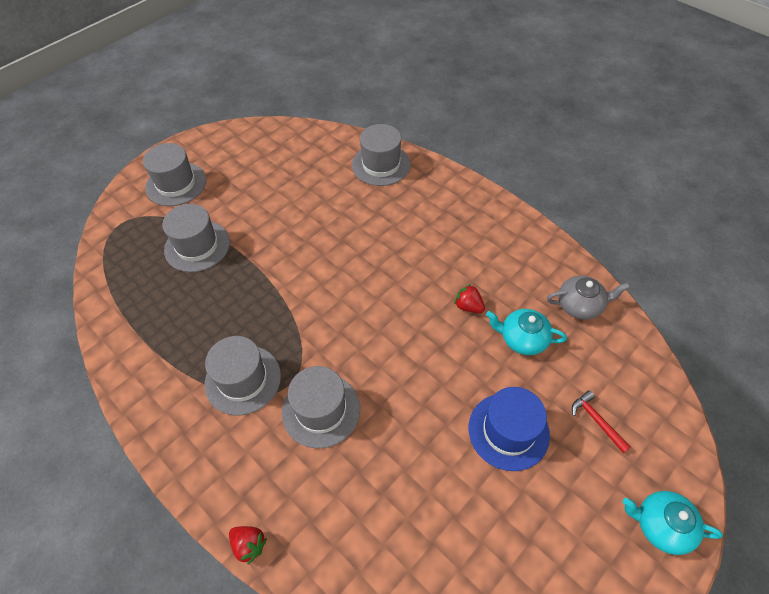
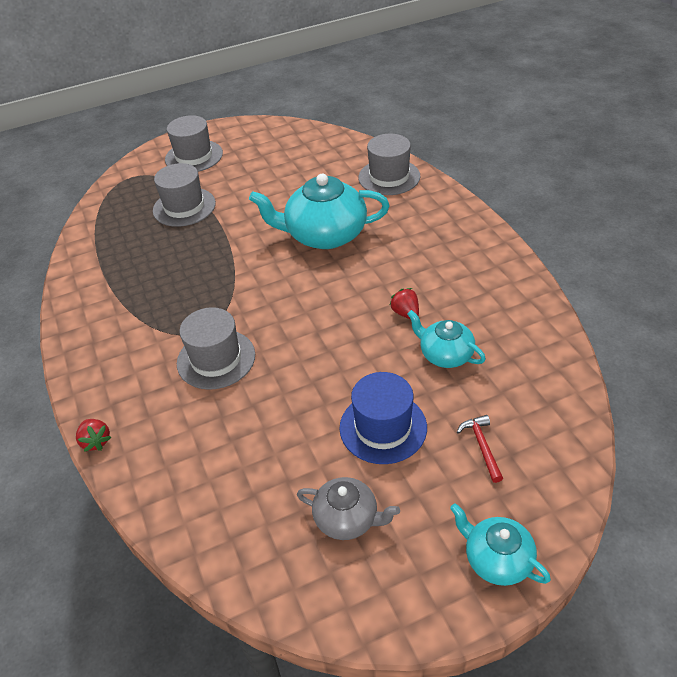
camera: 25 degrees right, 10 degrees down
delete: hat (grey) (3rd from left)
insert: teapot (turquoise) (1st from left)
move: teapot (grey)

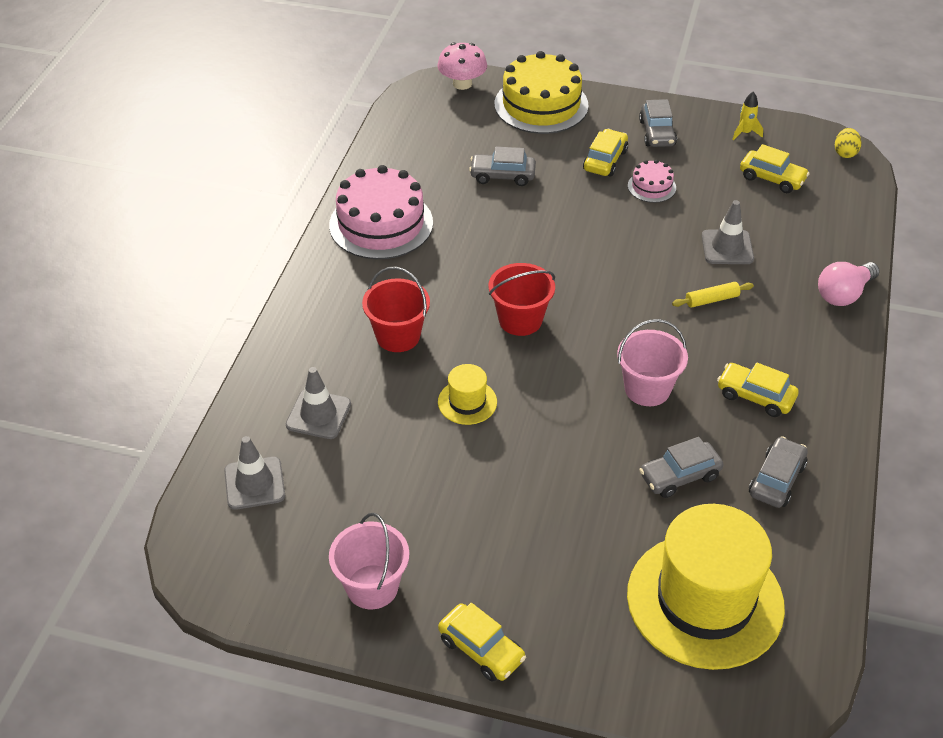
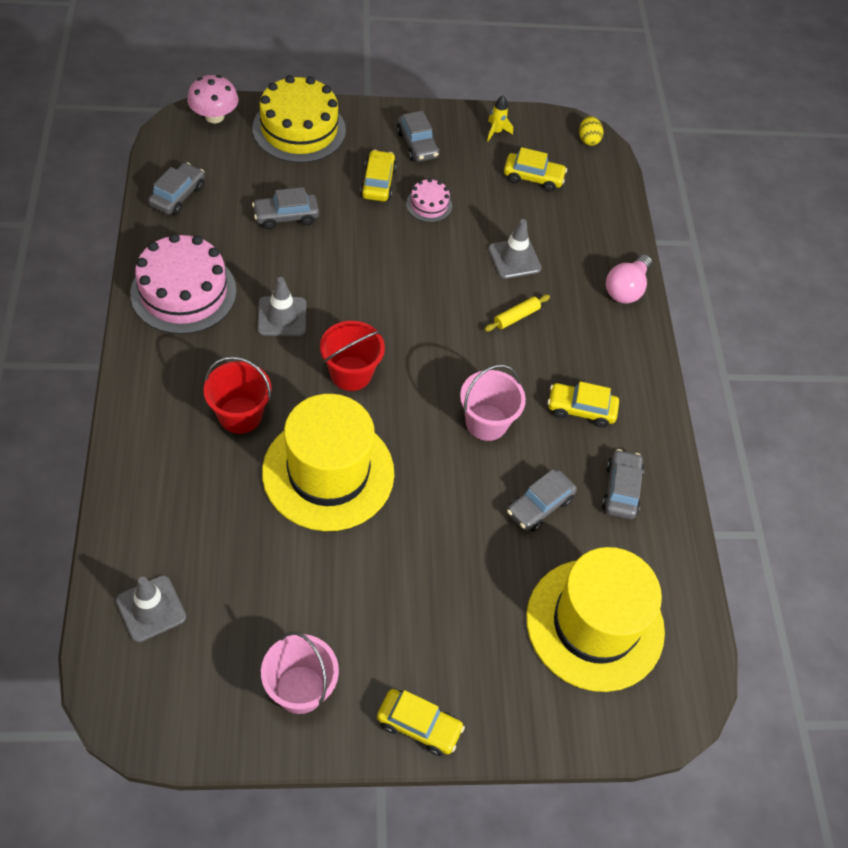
camera: 25 degrees left, 10 degrees up
insert: car (grey) (1st from left)
move: traffic cone (grey) (2nd from left)
resize: hat (yellow) (1st from left) x2.31

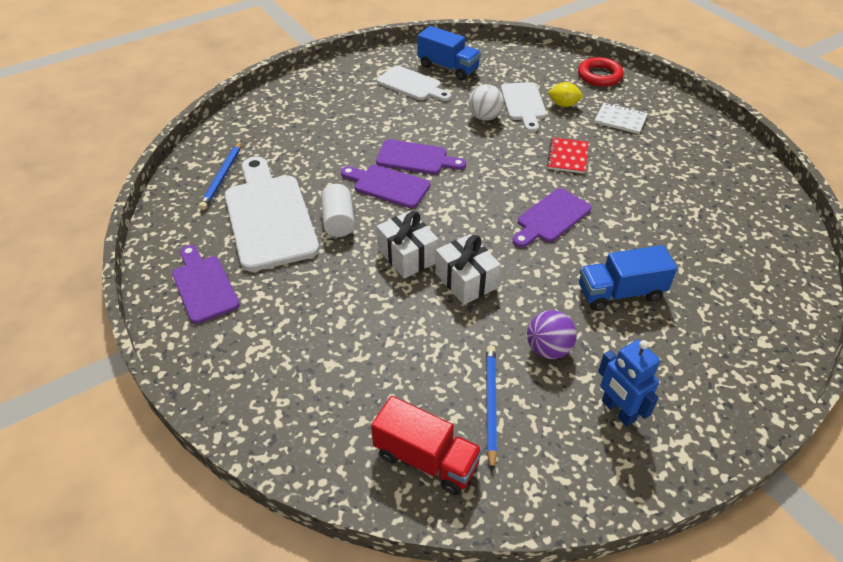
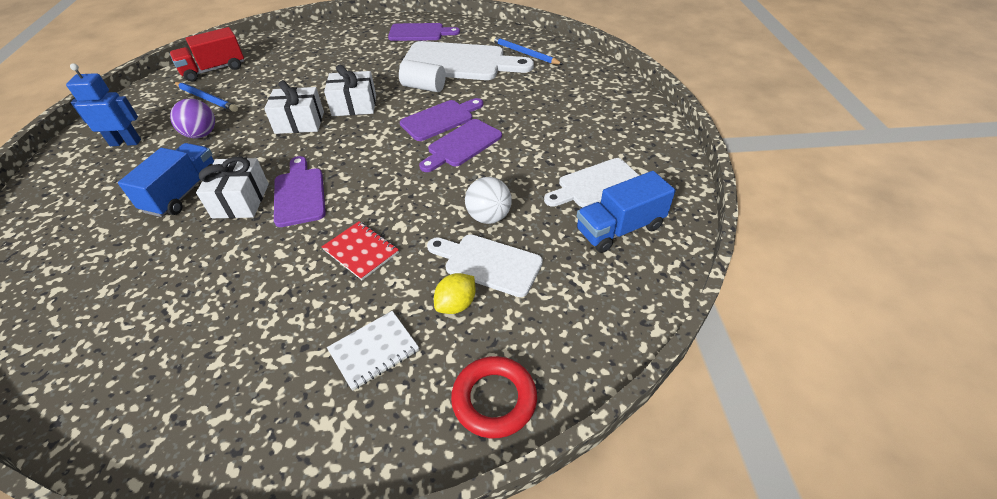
camera: 120 degrees right, 0 degrees up
insert: gift (white) (1st from left)

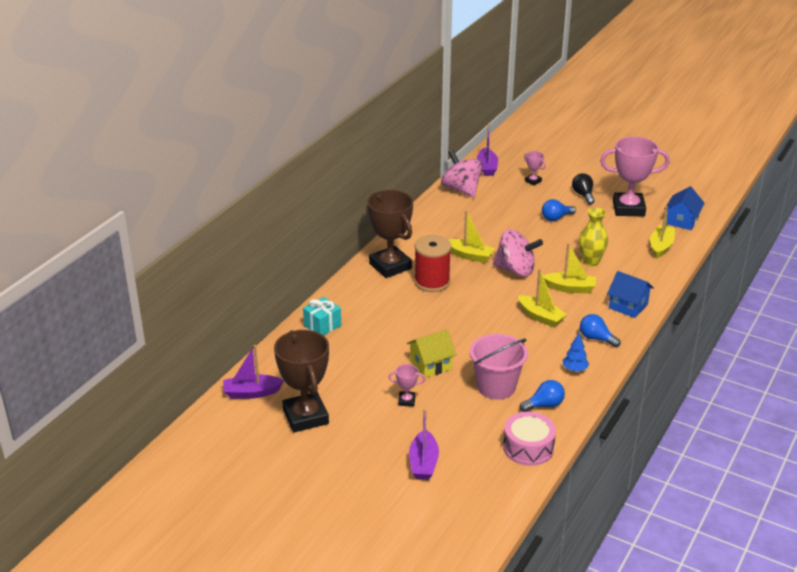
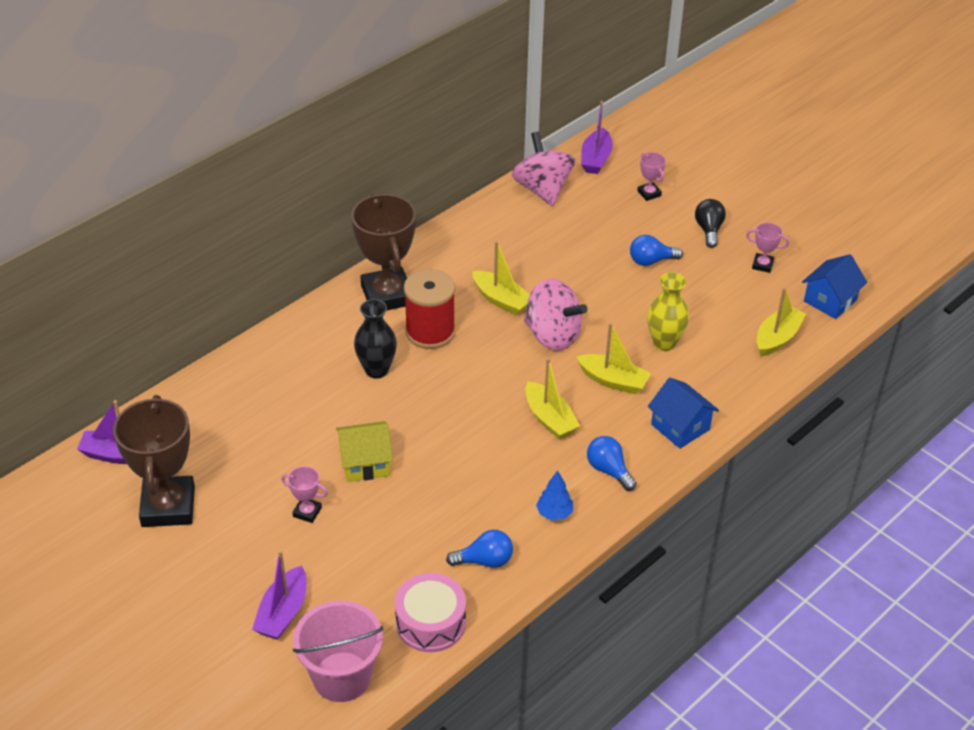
camera: 15 degrees right, 10 degrees up
delete: gift (turquoise)
insert: vase (black)
move: bucket (pink)
resize: trophy (pink) (3rd from left) x0.44

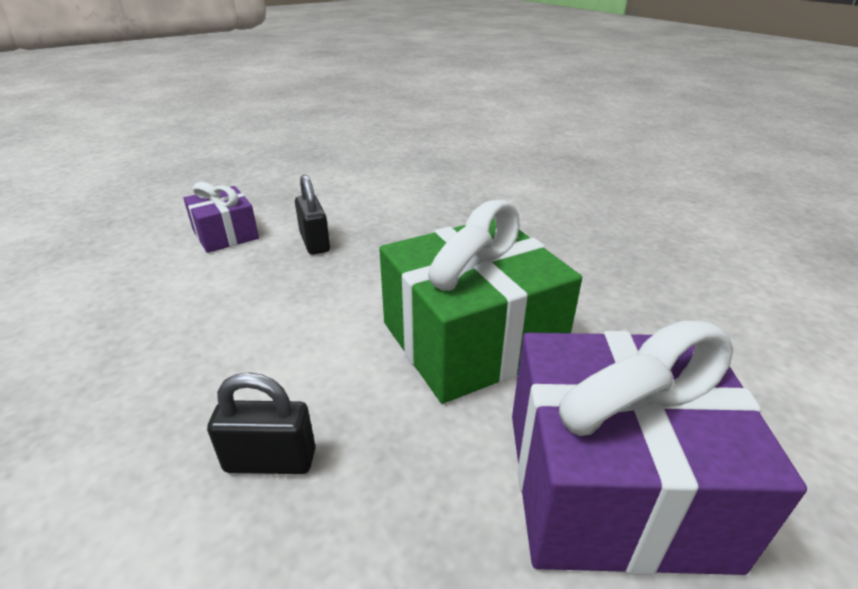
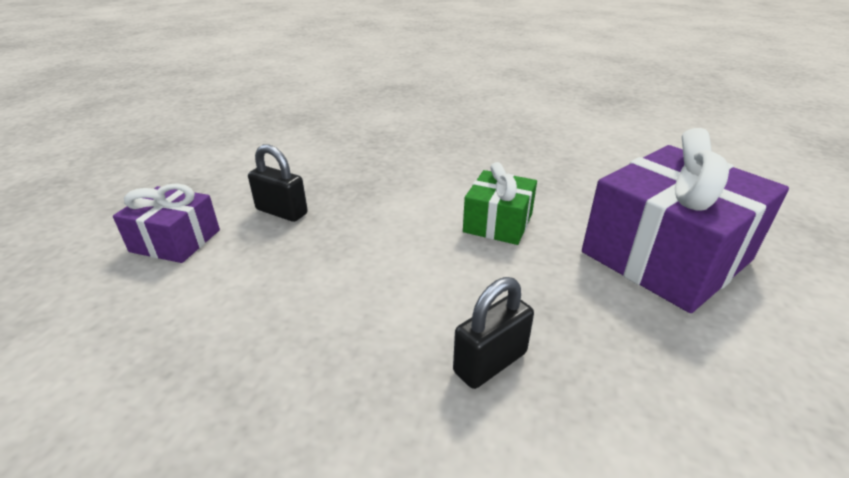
camera: 40 degrees left, 0 degrees up
resize: gift (green) x0.53

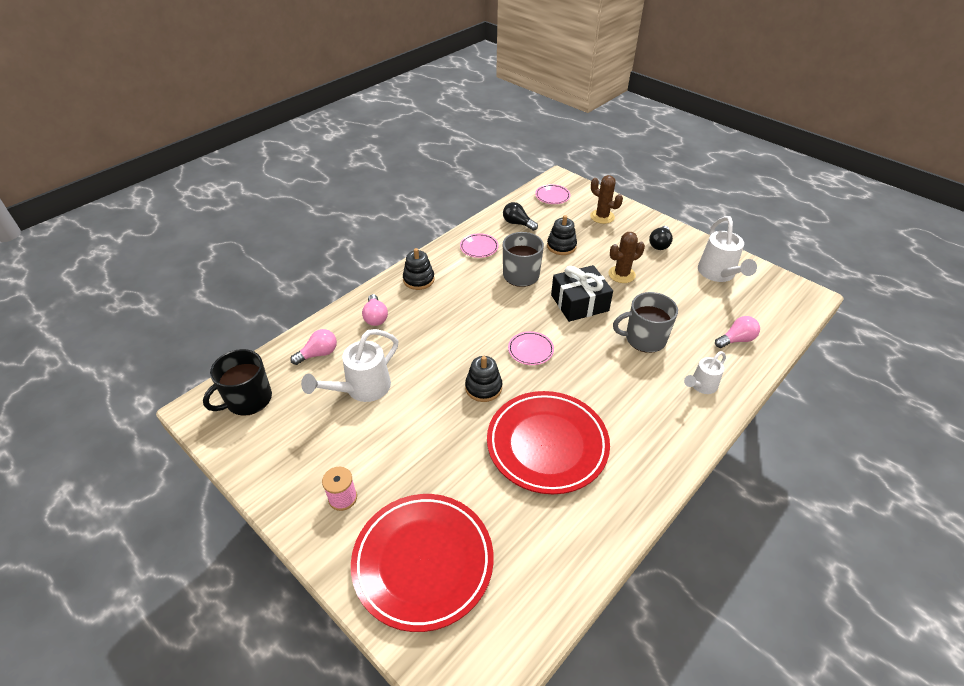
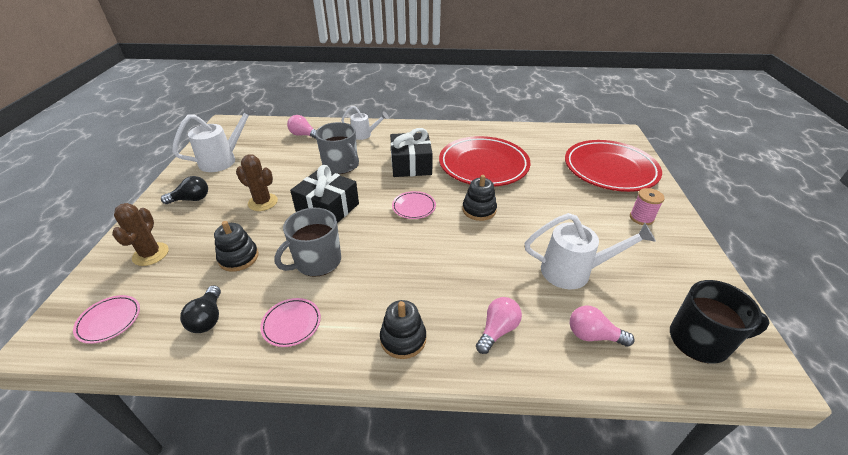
camera: 130 degrees left, 5 degrees down
insert: gift (black) (2nd from left)

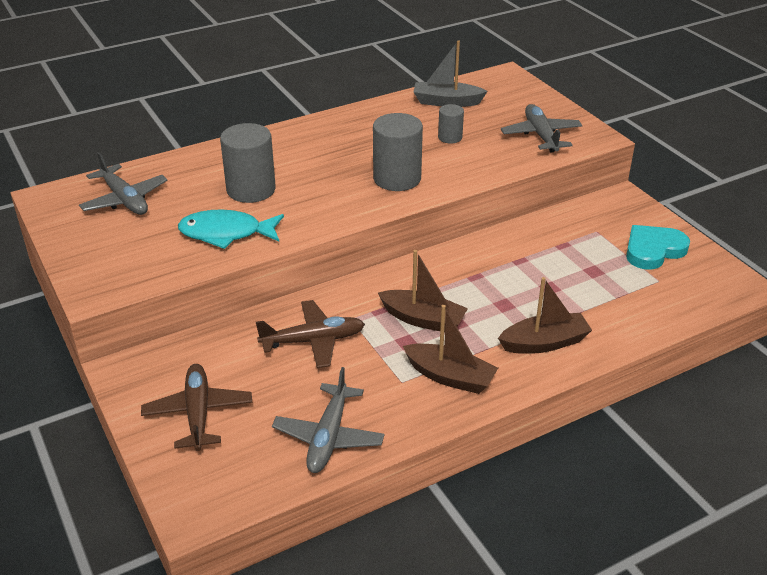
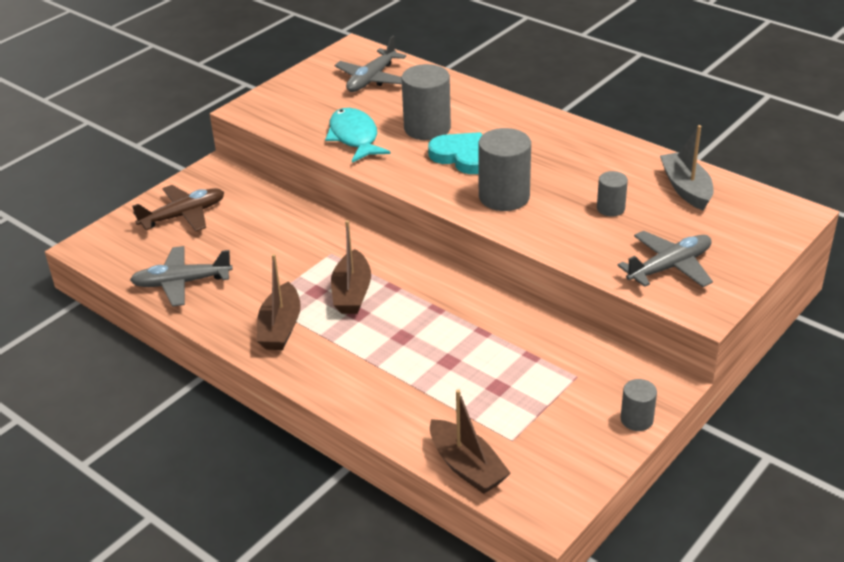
camera: 70 degrees right, 0 degrees up
delete: plane (brown) (2nd from left)
insert: cylinder (grey) (4th from left)
move: boat (brown) (3rd from left); heart (turquoise)

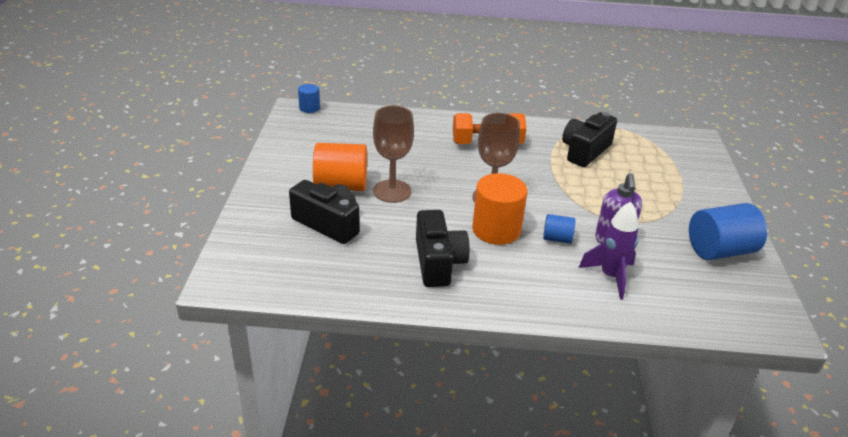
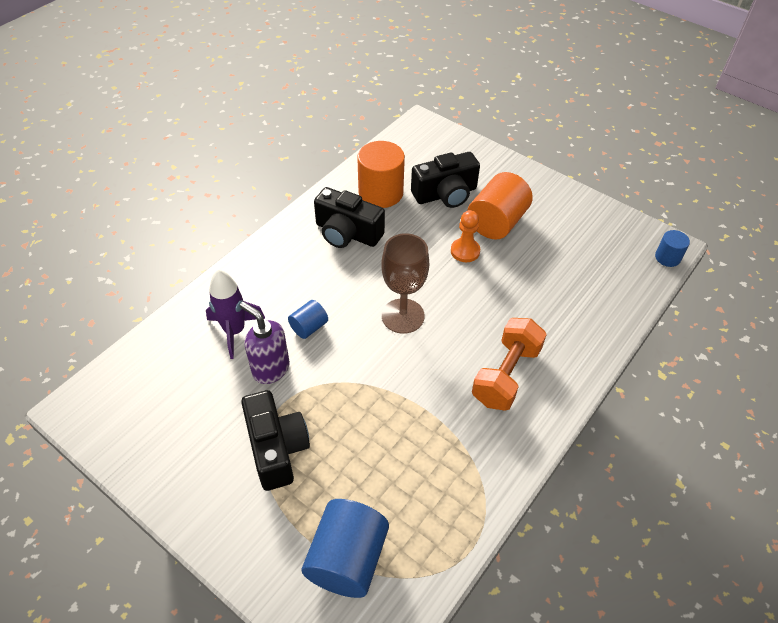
camera: 125 degrees right, 15 degrees up
move: cylinder (orange) (2nd from left in the first image) to cylinder (orange) (1st from left); camera (black) (3rd from left in the first image) to camera (black) (1st from left); cylinder (blue) (3rd from left in the first image) to cylinder (blue) (2nd from left)
replace: goblet (brown) (1st from left) to pawn (orange)

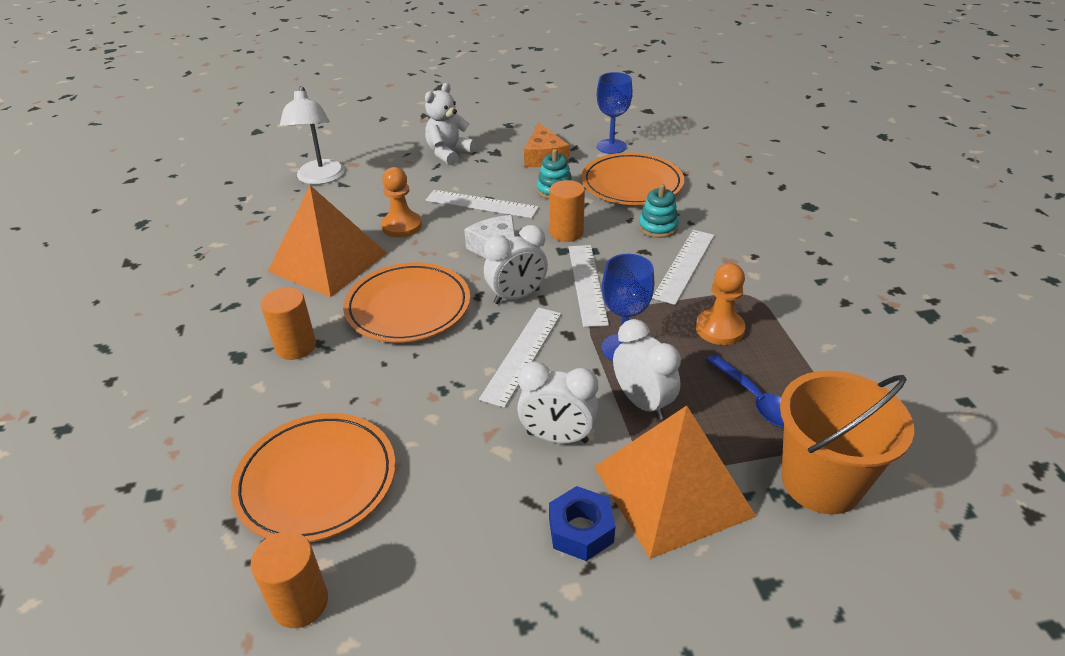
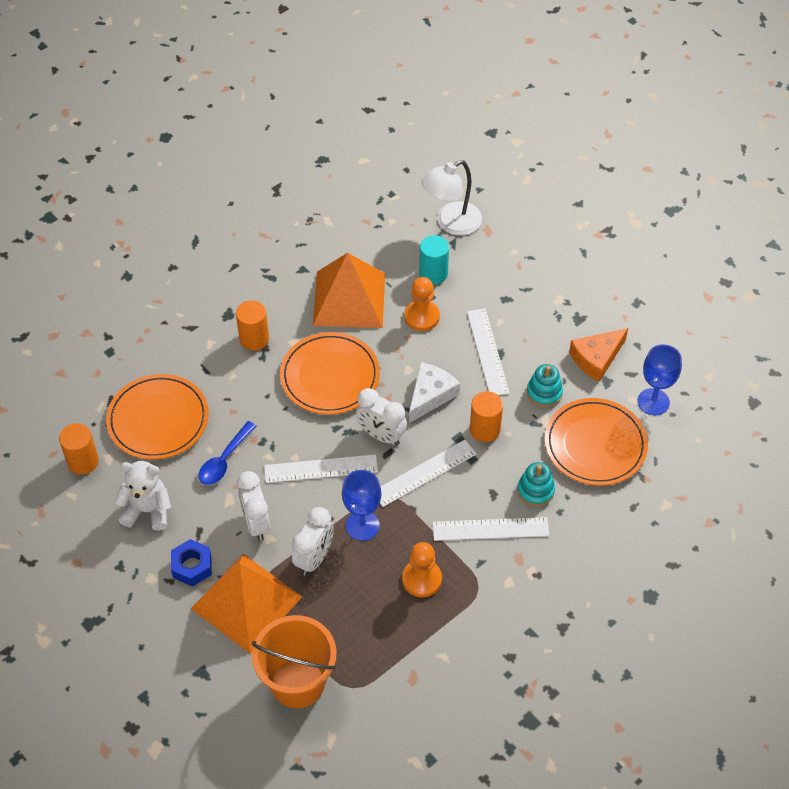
camera: 60 degrees right, 15 degrees up
insert: cylinder (turquoise)
move: teddy bear (white); spoon (blue)

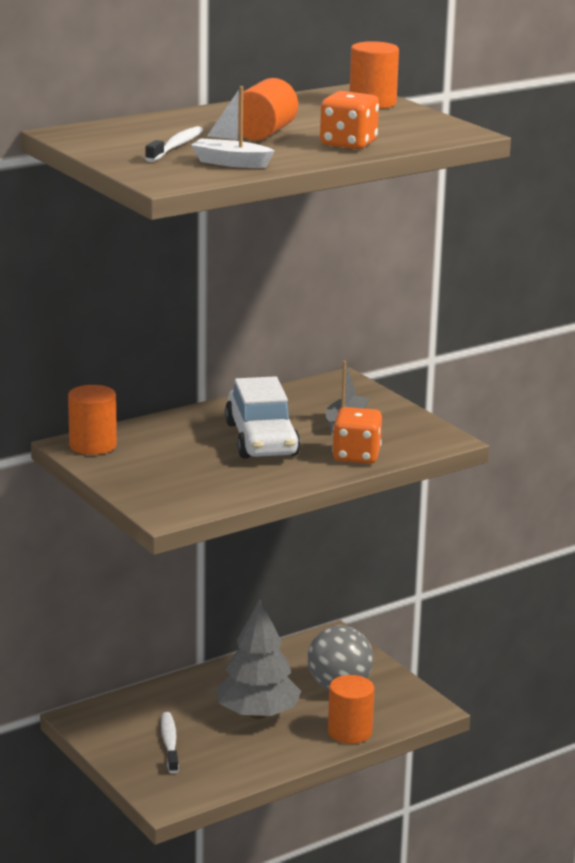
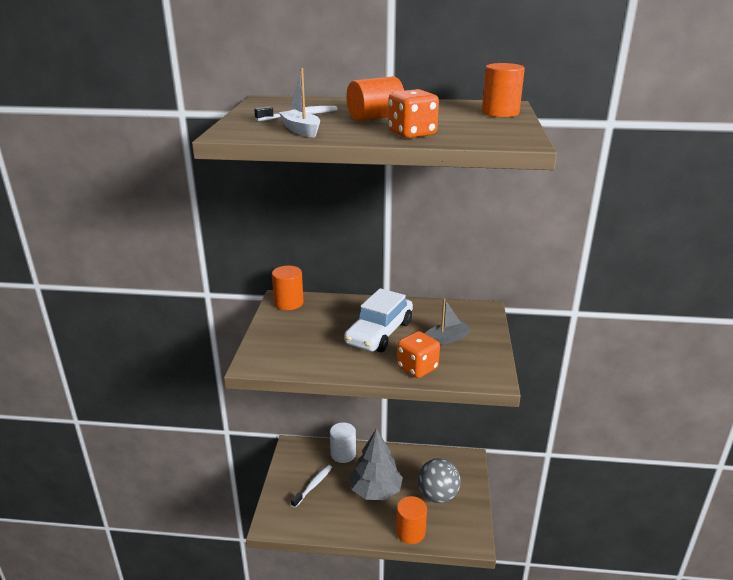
camera: 40 degrees right, 5 degrees up
insert: cylinder (white)

